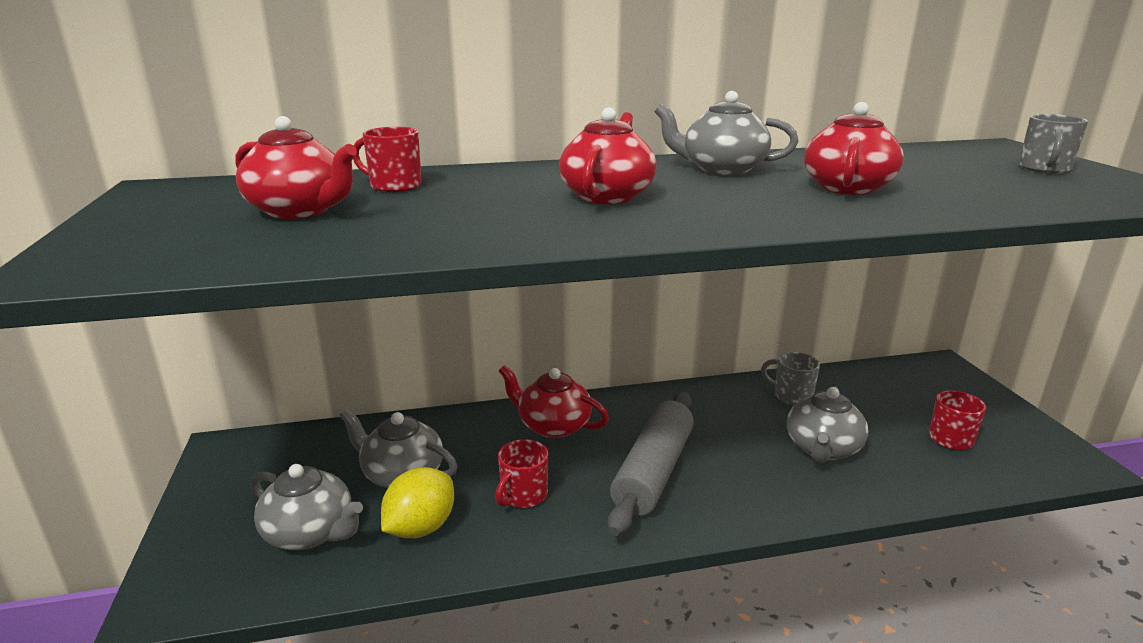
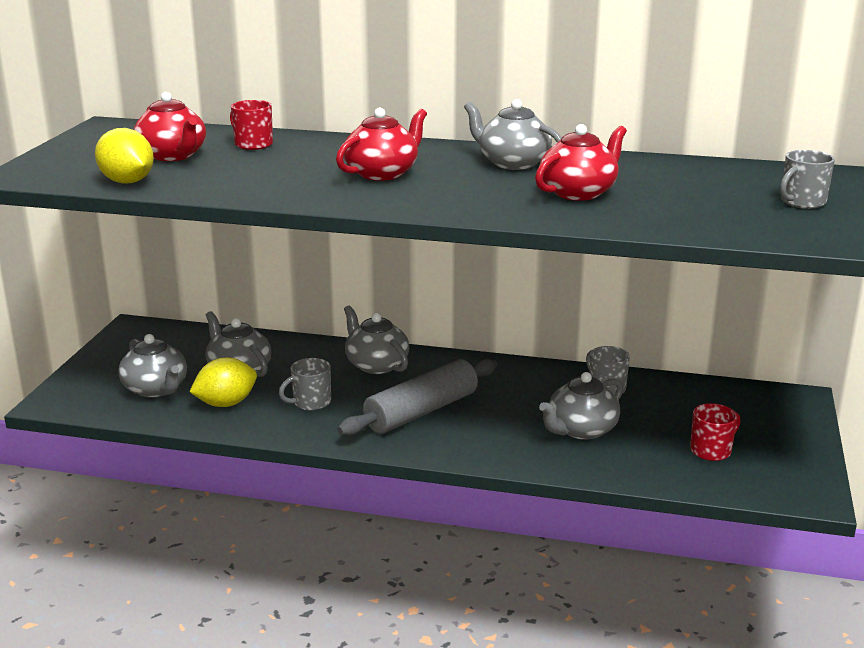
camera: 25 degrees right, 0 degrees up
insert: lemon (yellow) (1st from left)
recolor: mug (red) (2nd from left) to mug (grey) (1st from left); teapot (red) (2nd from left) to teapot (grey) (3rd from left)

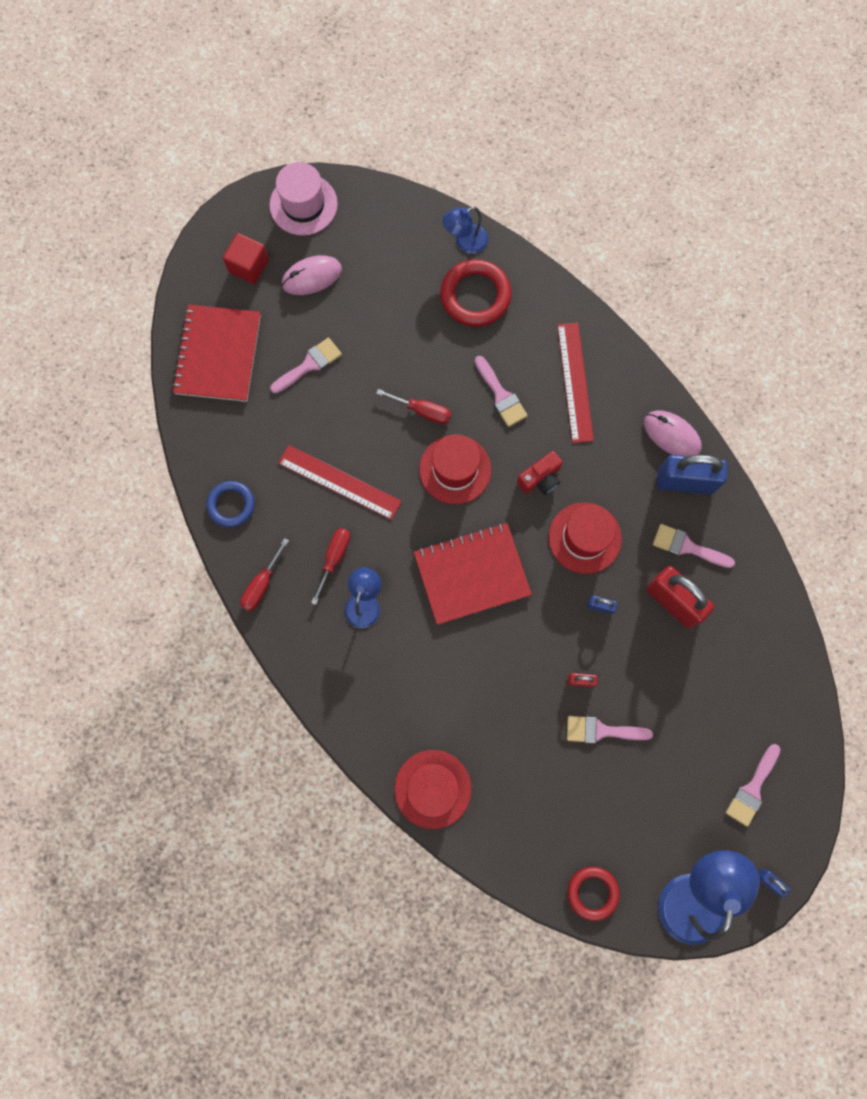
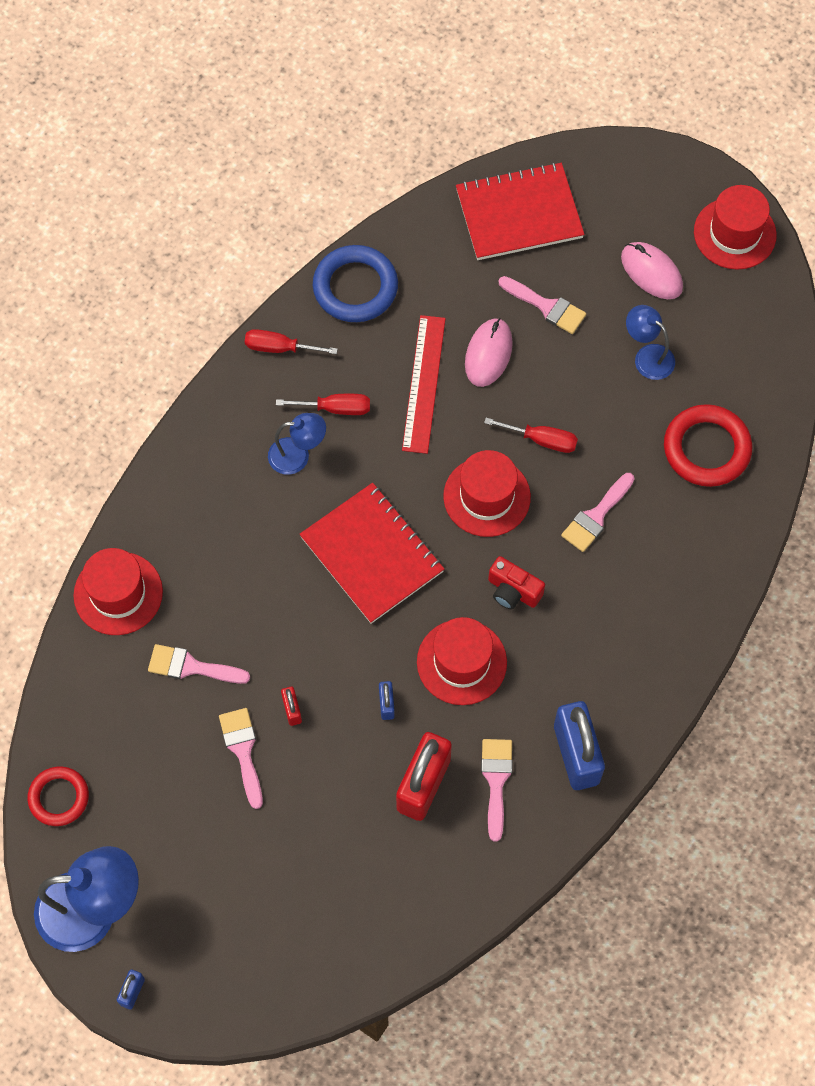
camera: 70 degrees right, 10 degrees down
delete: cube (red); ruler (red) (2nd from left)
move: lamp (blue) (2nd from left in the first image) to lamp (blue) (3rd from left); mouse (pink) (2nd from left in the first image) to mouse (pink) (1st from left); brush (pink) (5th from left in the first image) to brush (pink) (1st from left)
recolor: hat (pink) to hat (red) (4th from left)
rotate: screwdriver (red) (3rd from left) 75 degrees counterclockwise
resize: ring (blue) x1.55

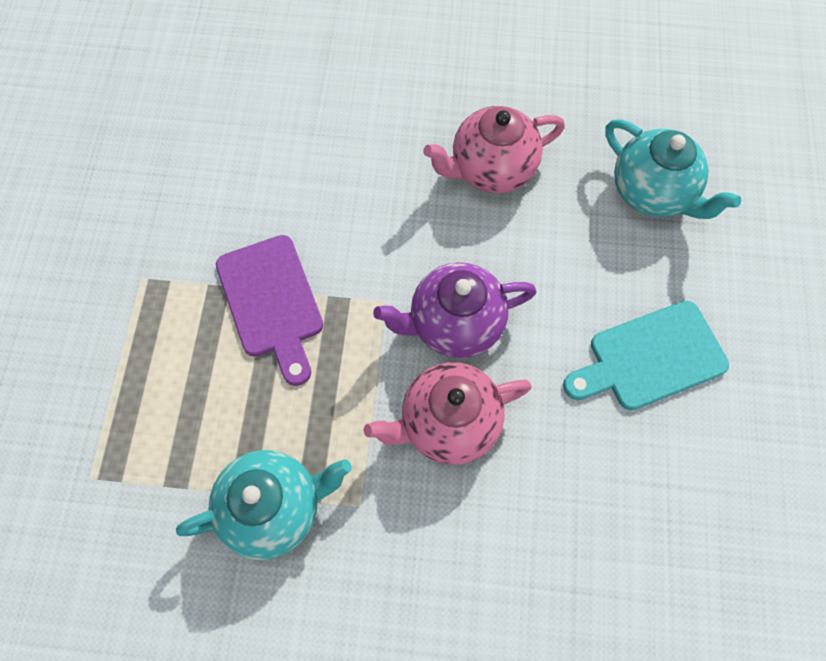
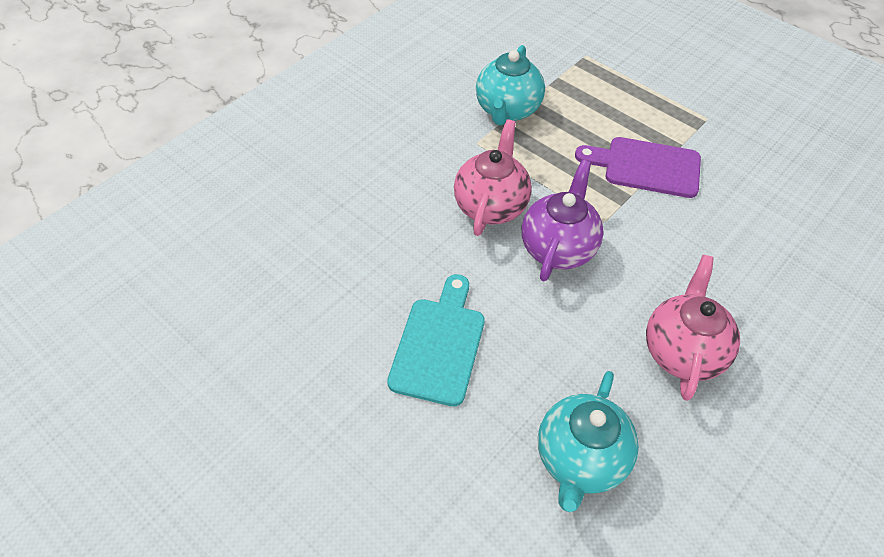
camera: 125 degrees right, 15 degrees down
rotate: teapot (turquoise) (2nd from left) 60 degrees counterclockwise

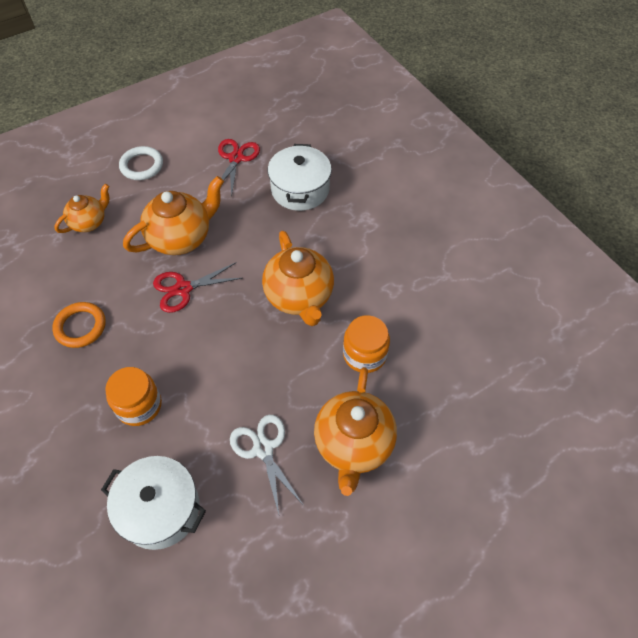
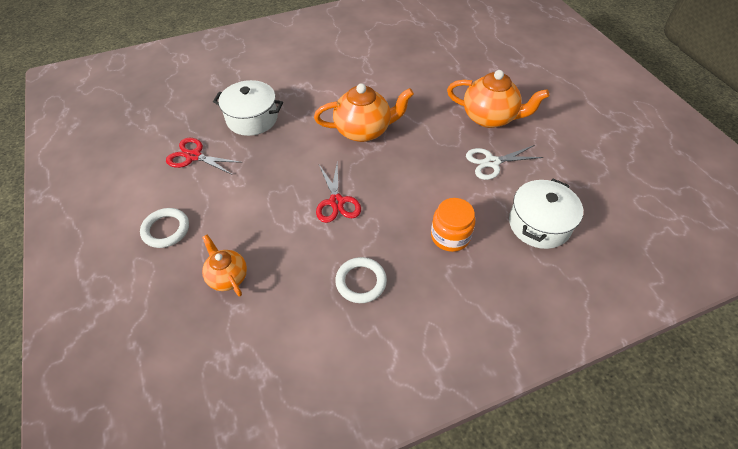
camera: 80 degrees left, 5 degrees down
delete: teapot (orange) (2nd from left); jar (orange) (2nd from left)
recolor: ring (orange) to ring (white) (2nd from left)

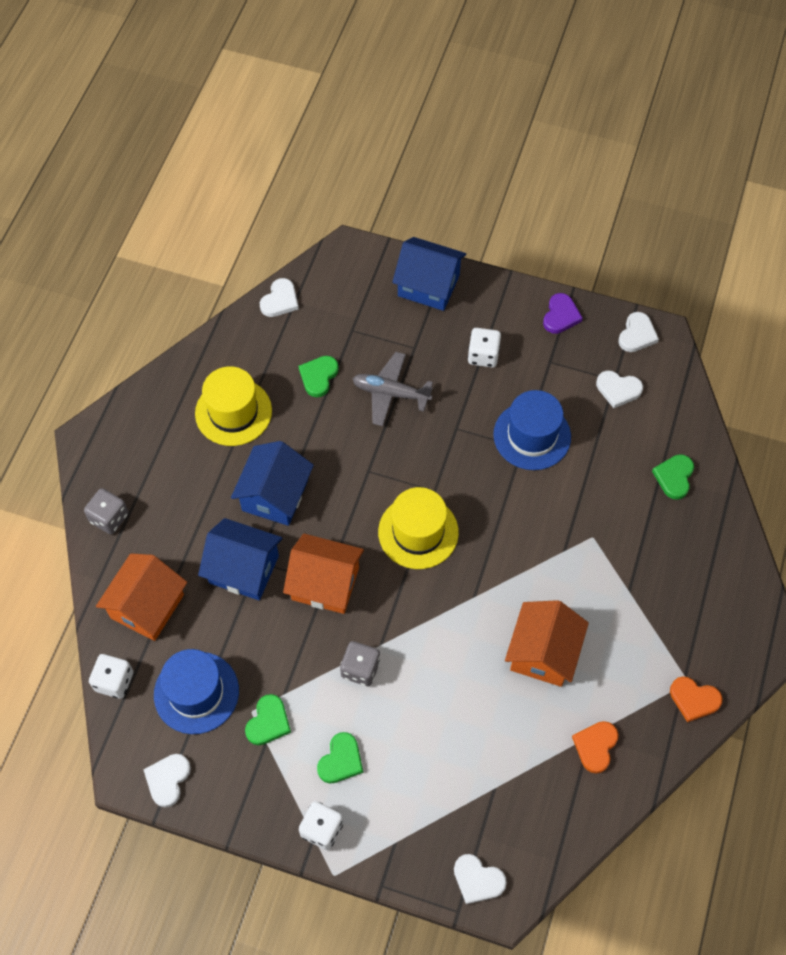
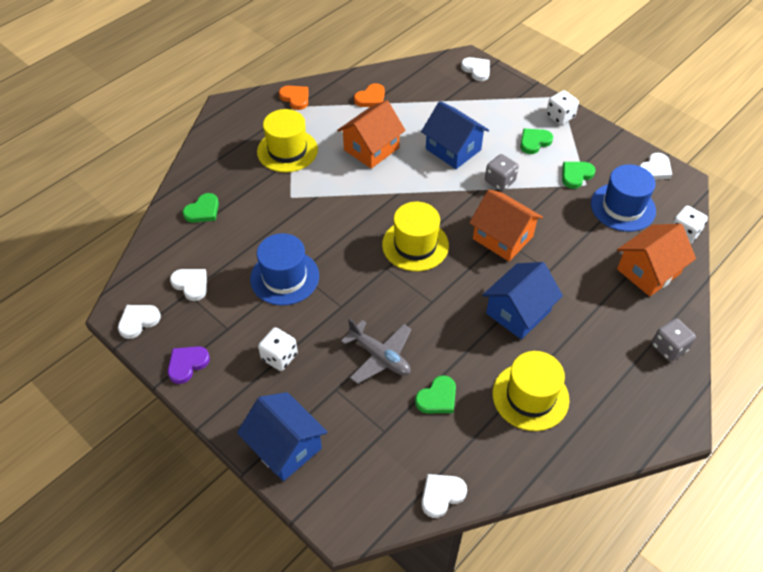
camera: 155 degrees left, 10 degrees down
insert: hat (yellow) (1st from left)
move: house (blue) (1st from left in the first image) to house (blue) (2nd from left)

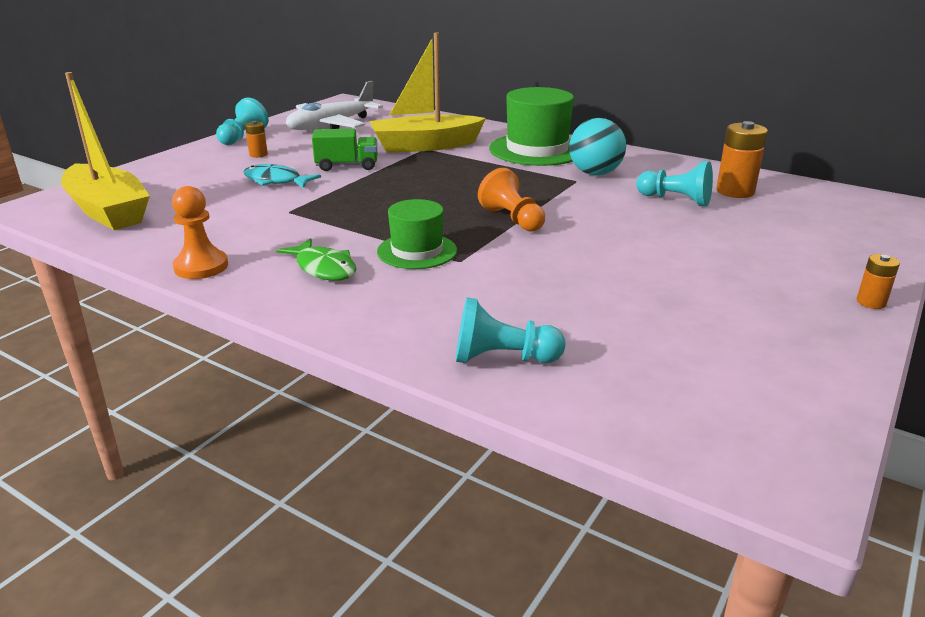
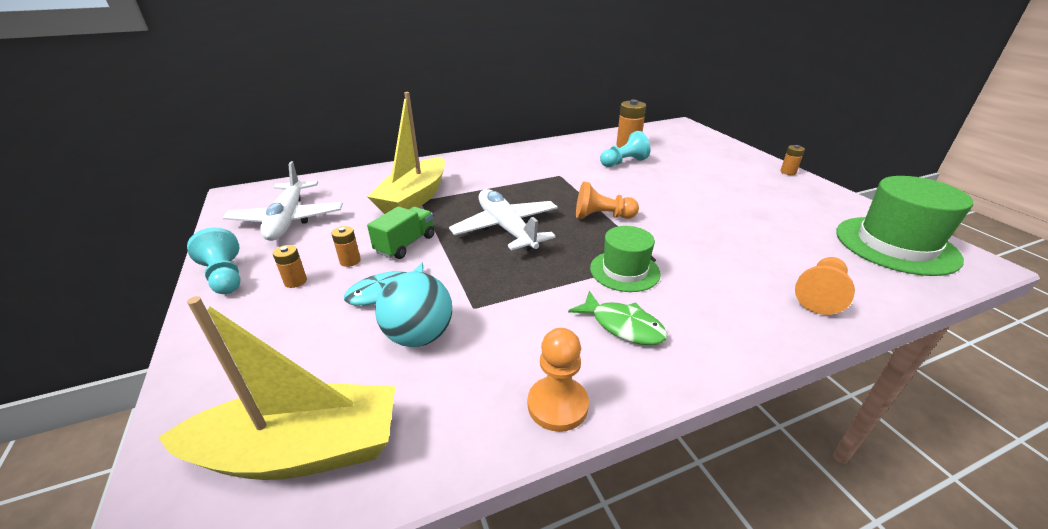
camera: 55 degrees left, 5 degrees up
insert: battery (orange) (2nd from left); plane (white) (2nd from left)
move: hat (green) (2nd from left); ball (turquoise)
recolor: pawn (turquoise) (2nd from left) to pawn (orange) (3rd from left)
rotate: fish (green) 45 degrees clockwise

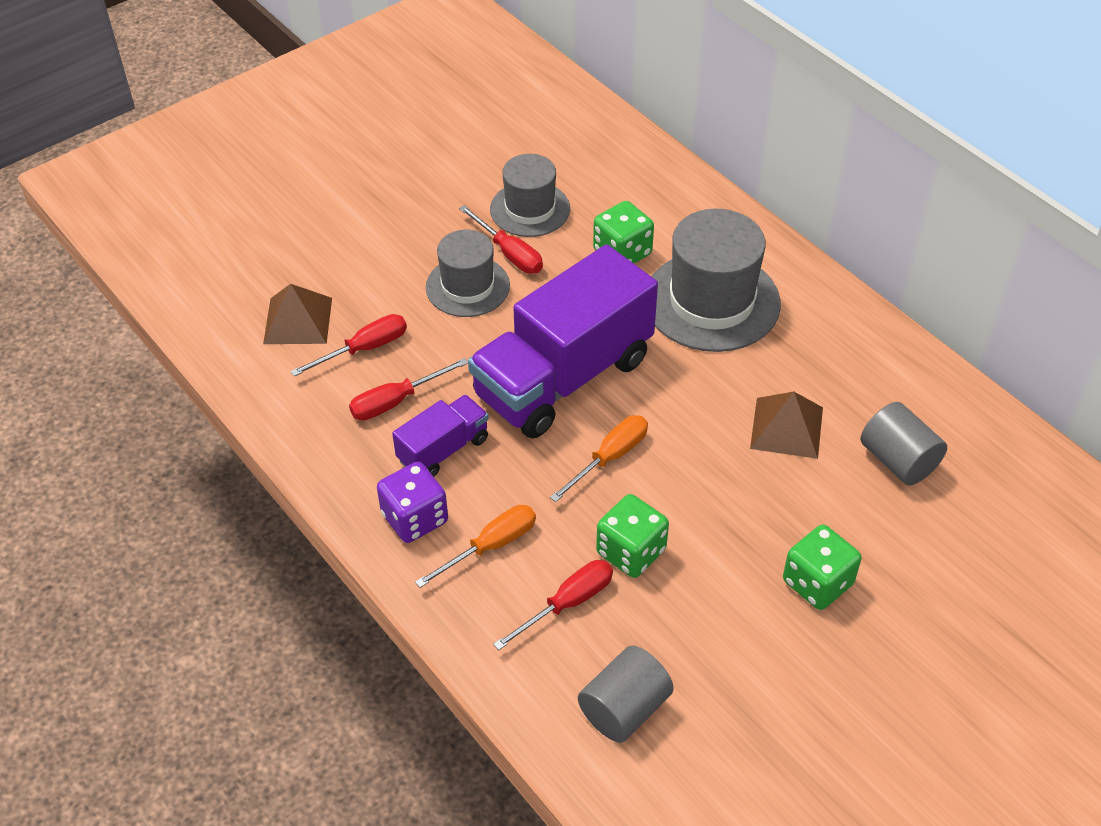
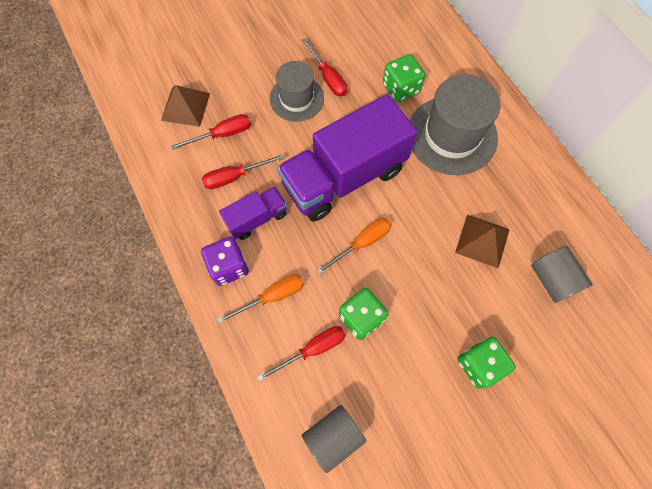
camera: 10 degrees right, 20 degrees up
delete: hat (grey) (2nd from left)

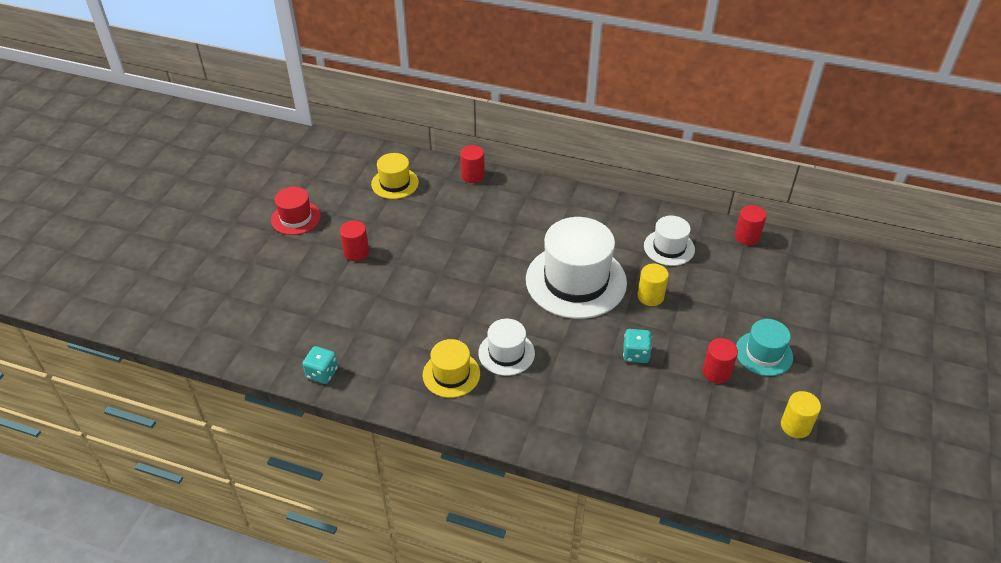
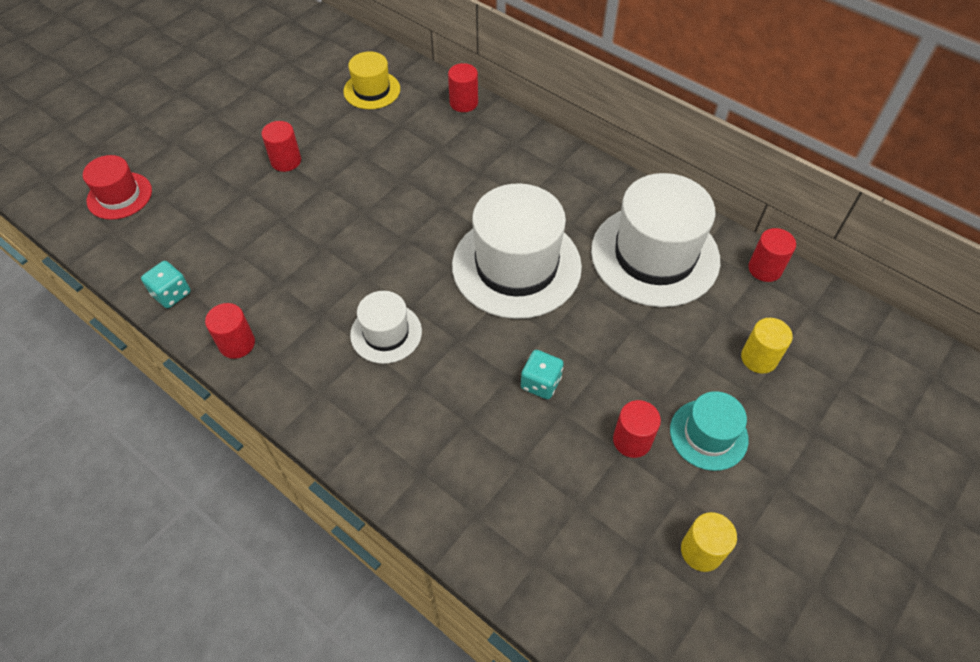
camera: 20 degrees right, 10 degrees up
delete: hat (yellow) (2nd from left)
insert: cylinder (red) (1st from left)
move: hat (red); cylinder (yellow) (1st from left in the first image) to cylinder (yellow) (2nd from left)
resize: hat (white) (3rd from left) x1.92

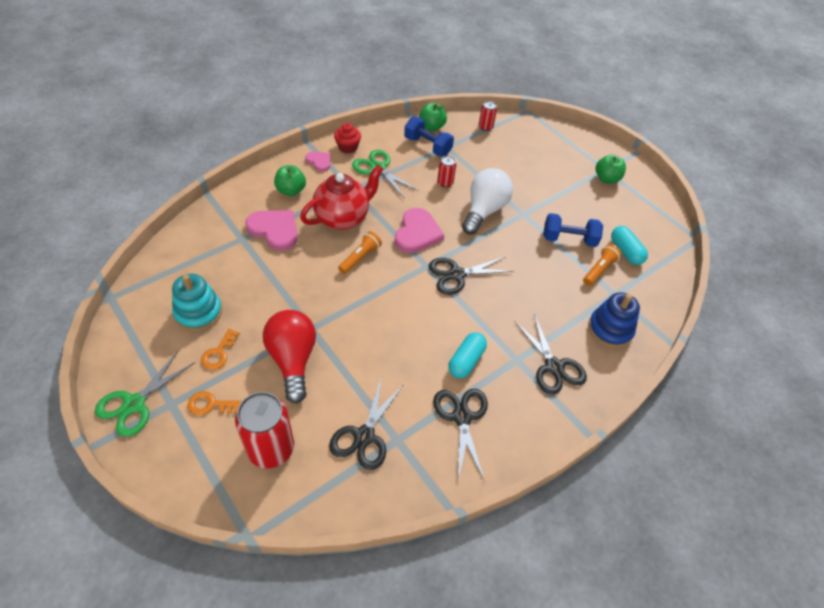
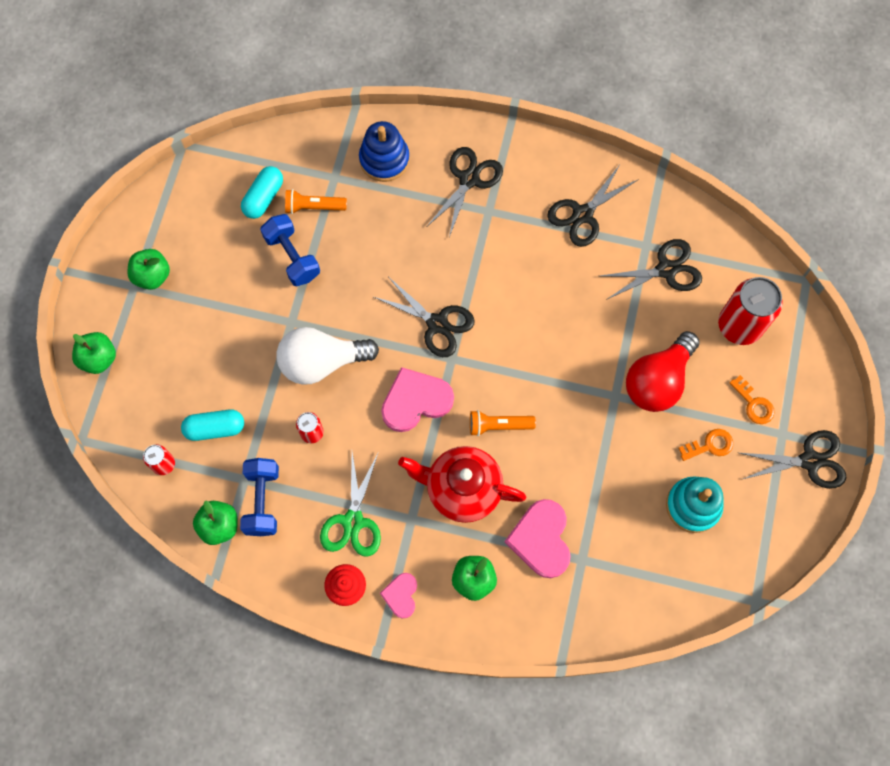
camera: 125 degrees left, 20 degrees up
insert: apple (green) (1st from left)
move: capsule (turquoise) (1st from left)
recolor: scissors (green) (1st from left) to scissors (black) (5th from left)

